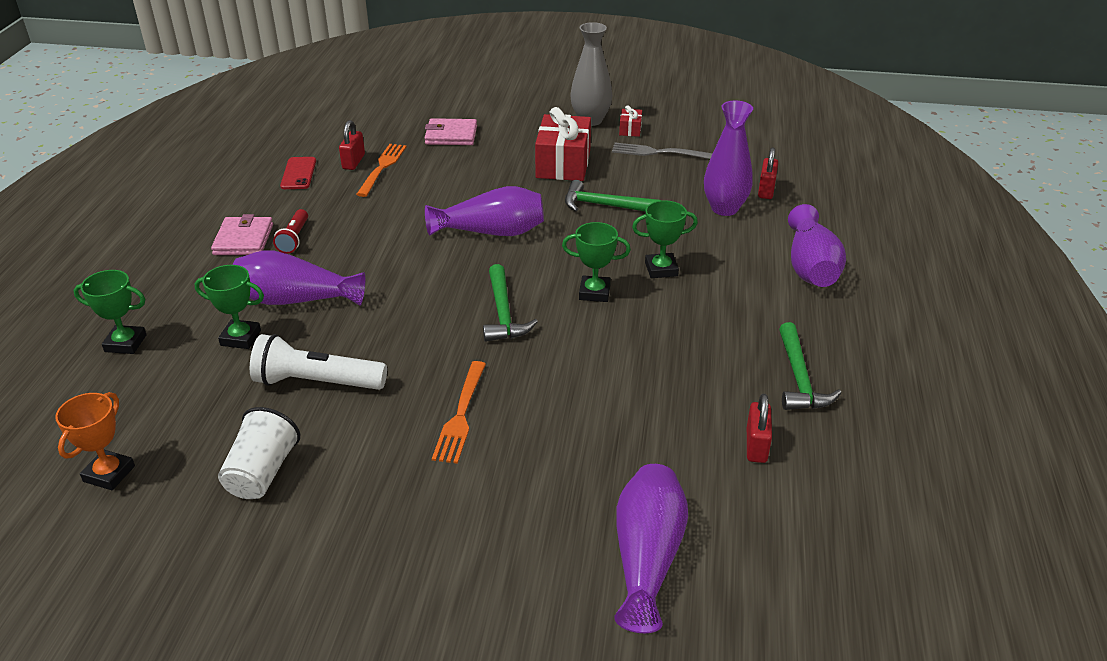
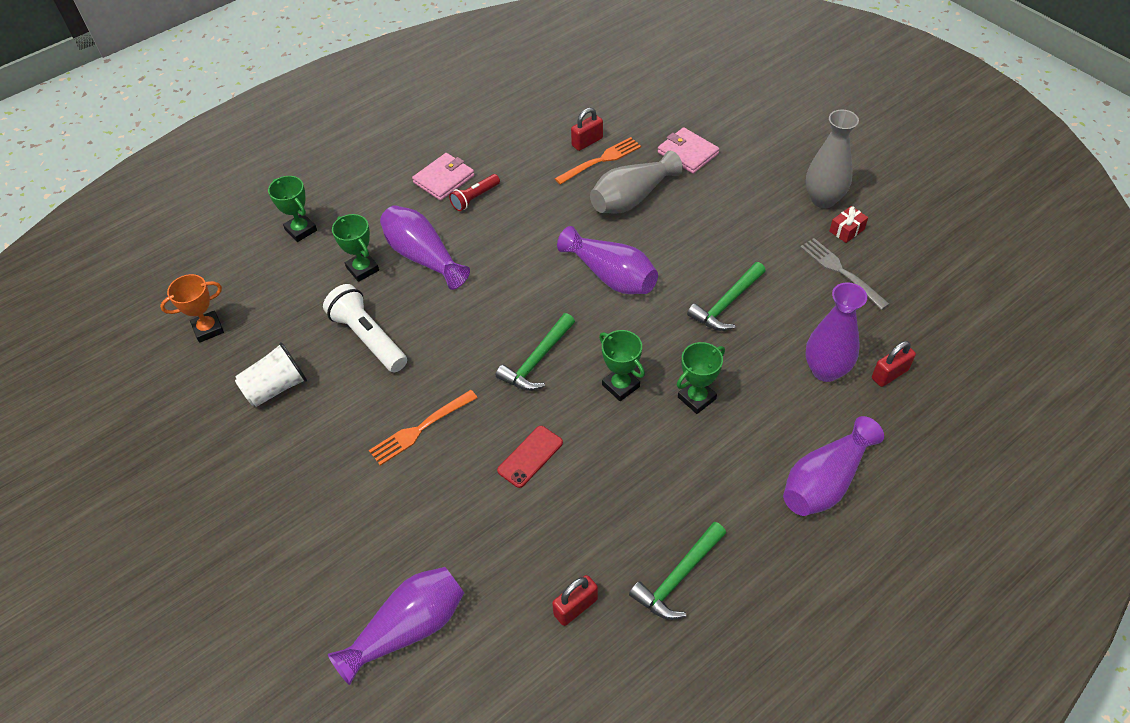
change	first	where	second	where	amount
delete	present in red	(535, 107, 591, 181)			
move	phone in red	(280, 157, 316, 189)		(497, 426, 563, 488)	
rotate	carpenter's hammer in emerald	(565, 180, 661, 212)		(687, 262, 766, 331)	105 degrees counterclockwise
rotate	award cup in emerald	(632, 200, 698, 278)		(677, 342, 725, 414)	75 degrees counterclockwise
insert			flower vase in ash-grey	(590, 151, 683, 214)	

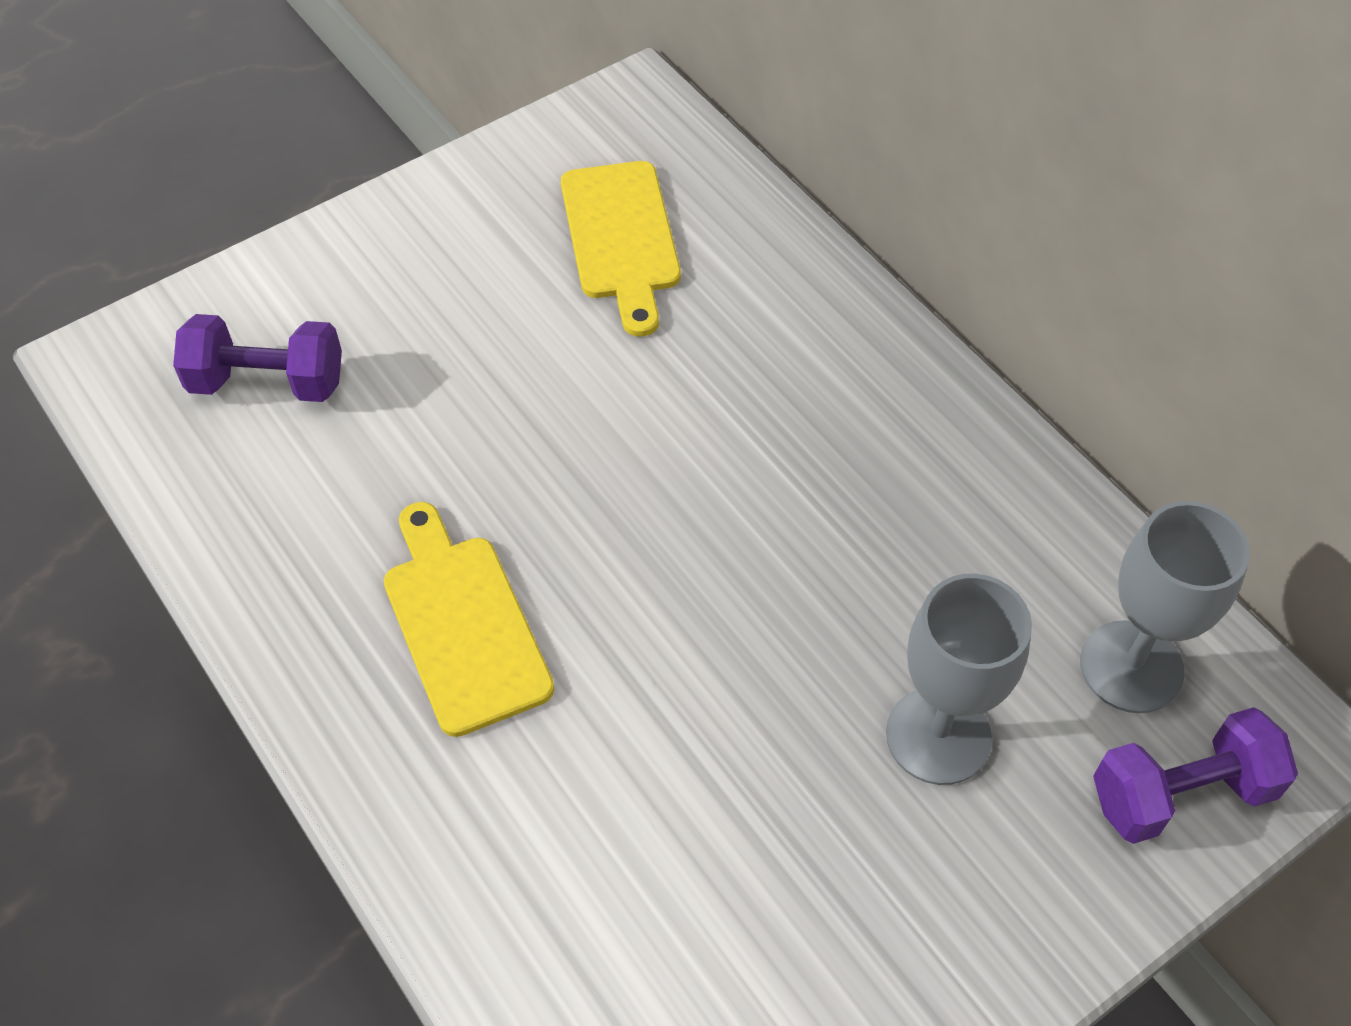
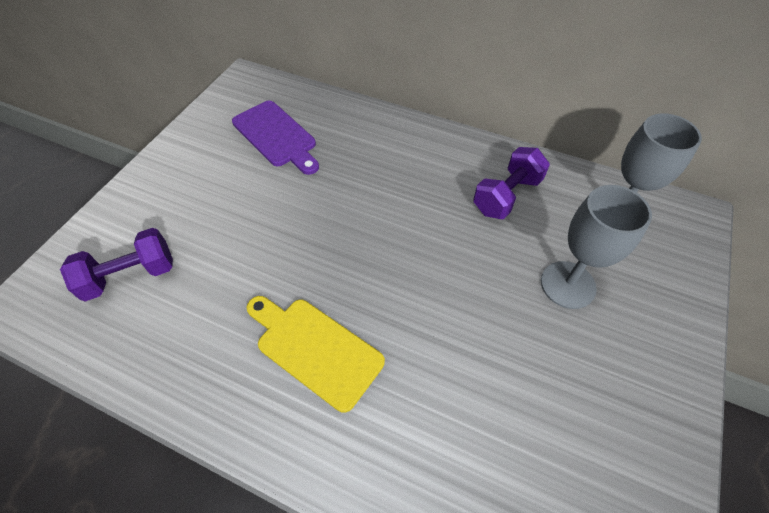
change	first	where	second	where	amount
recolor	bread board in yellow	(561, 161, 681, 337)	bread board in violet	(232, 101, 319, 175)	
move	dumbbell in violet	(1093, 707, 1298, 844)		(473, 147, 550, 219)	

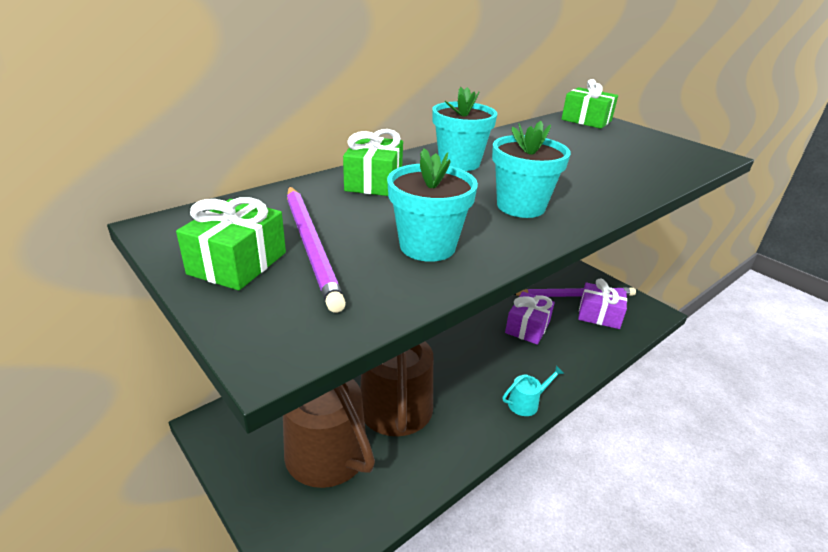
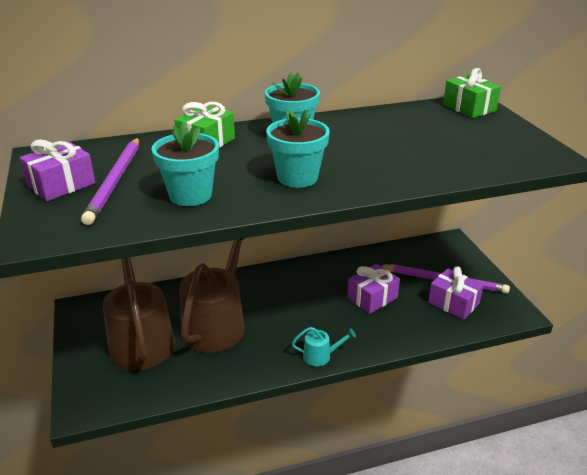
change	first	where	second	where	amount
recolor	present in emerald	(176, 197, 286, 290)	present in violet	(20, 139, 95, 201)	

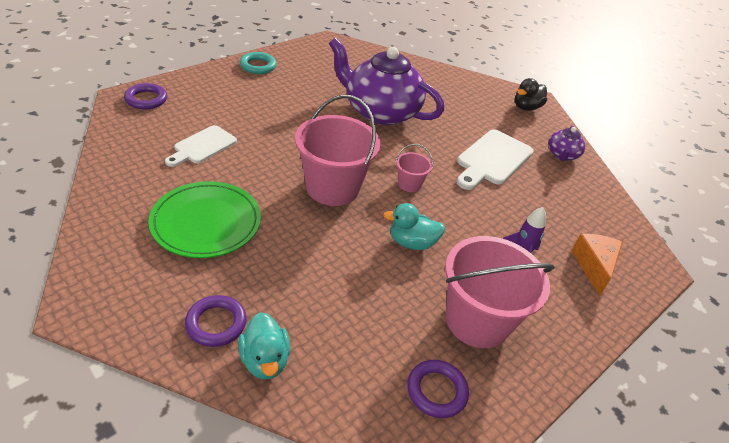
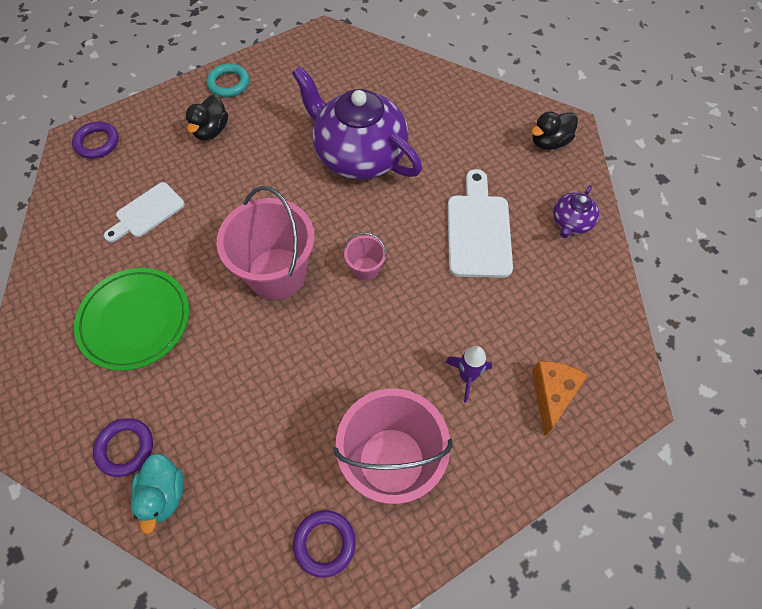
change	first	where	second	where	amount
rotate	bread board in snow-white	(457, 129, 534, 190)		(447, 169, 513, 278)	135 degrees clockwise
delete	rubber duck in teal	(383, 203, 445, 250)			
insert			rubber duck in jet-black	(186, 95, 228, 140)	

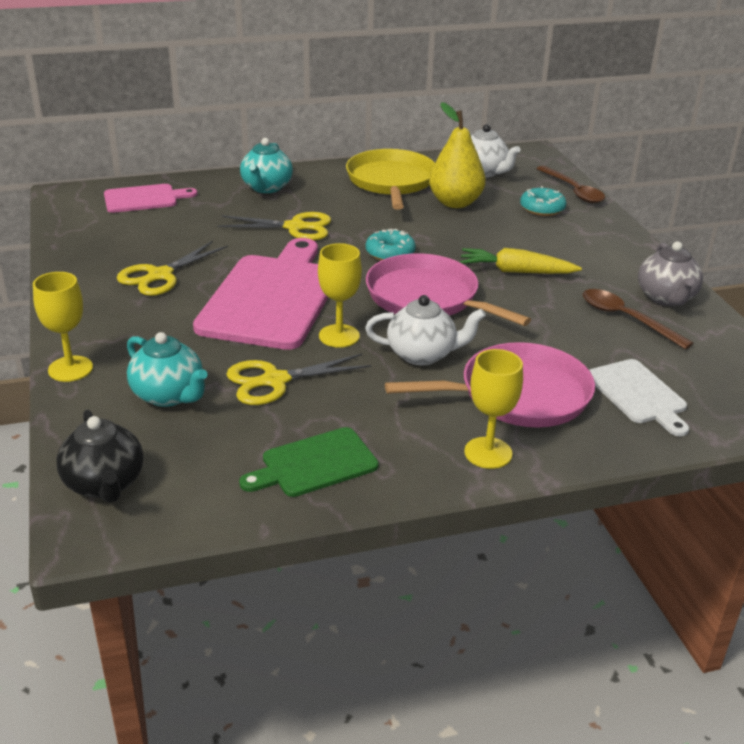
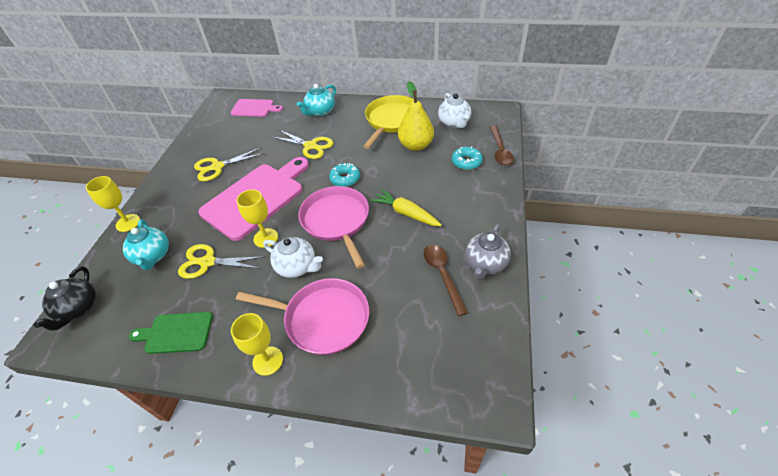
change	first	where	second	where	amount
delete	bread board in snow-white	(589, 359, 689, 436)			

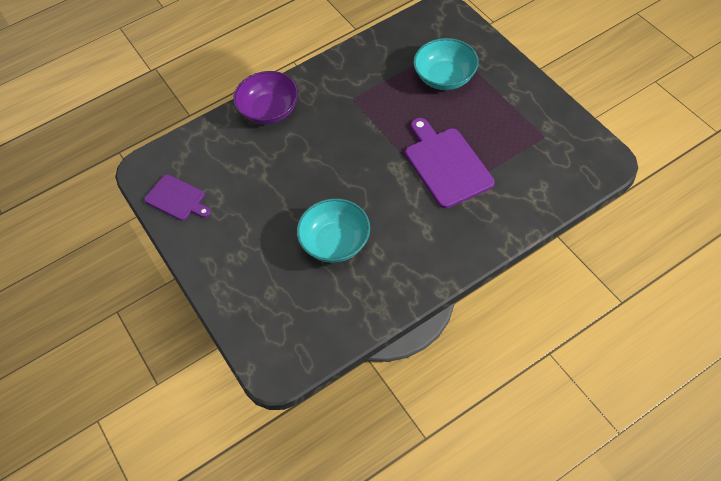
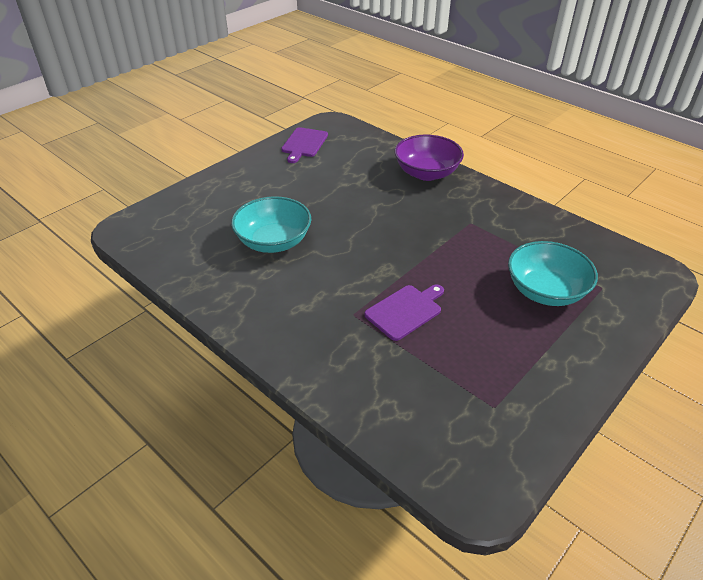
change	first	where	second	where	amount
resize	bread board in violet	(405, 118, 494, 209)		(364, 284, 444, 341)	x0.62

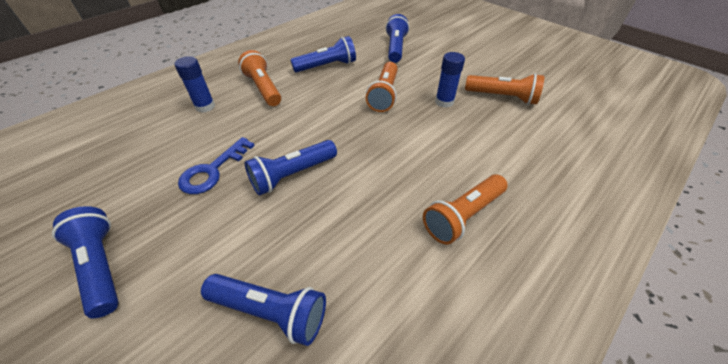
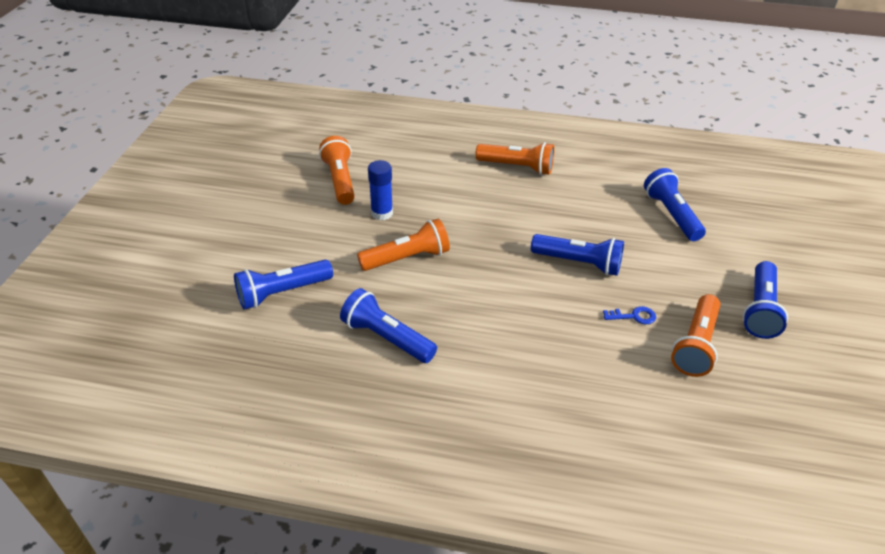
change	first	where	second	where	amount
move	pocket torch in bright orange	(238, 50, 281, 106)		(671, 294, 721, 377)	
delete	stick of glue in royal blue	(175, 56, 215, 113)			
resize	latchkey in royal blue	(178, 137, 255, 194)		(603, 306, 656, 324)	x0.56

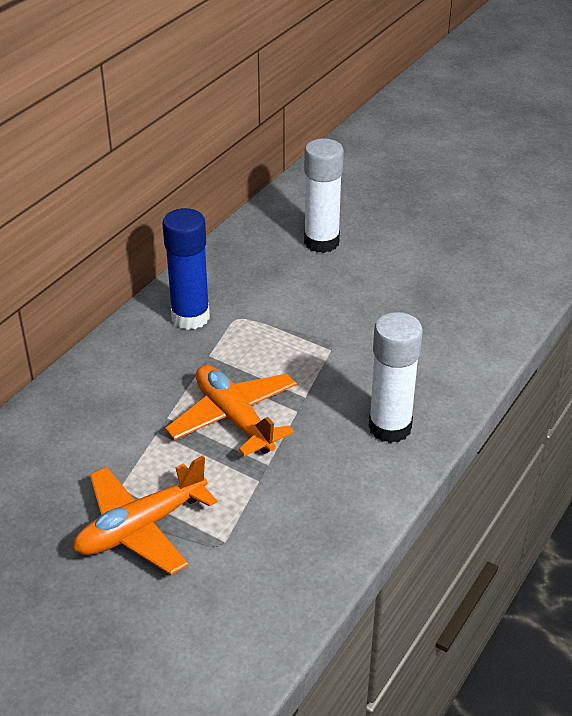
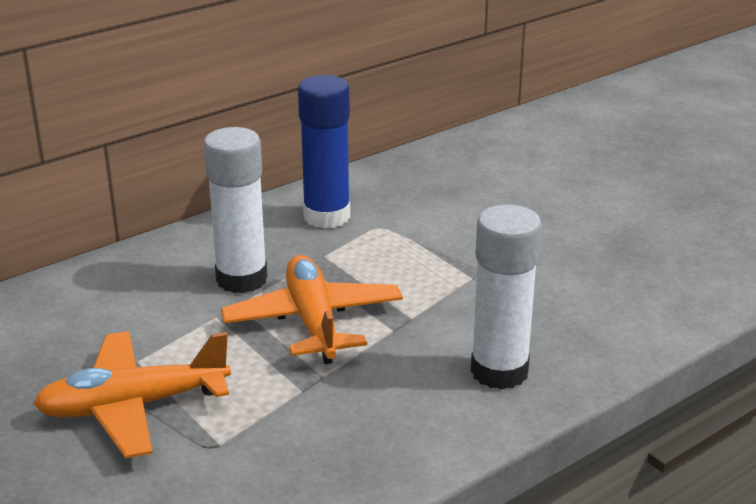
change	first	where	second	where	amount
move	stick of glue in snow-white	(304, 138, 344, 253)		(204, 127, 268, 293)	

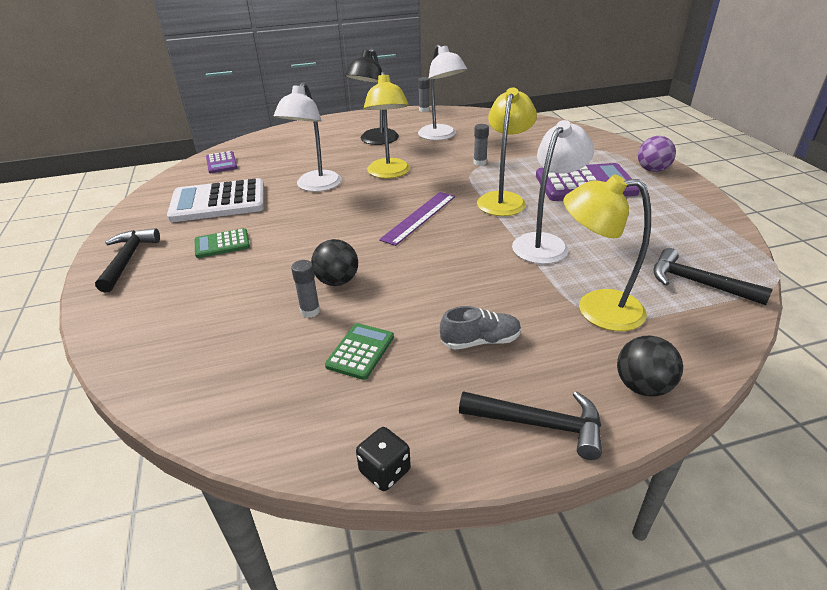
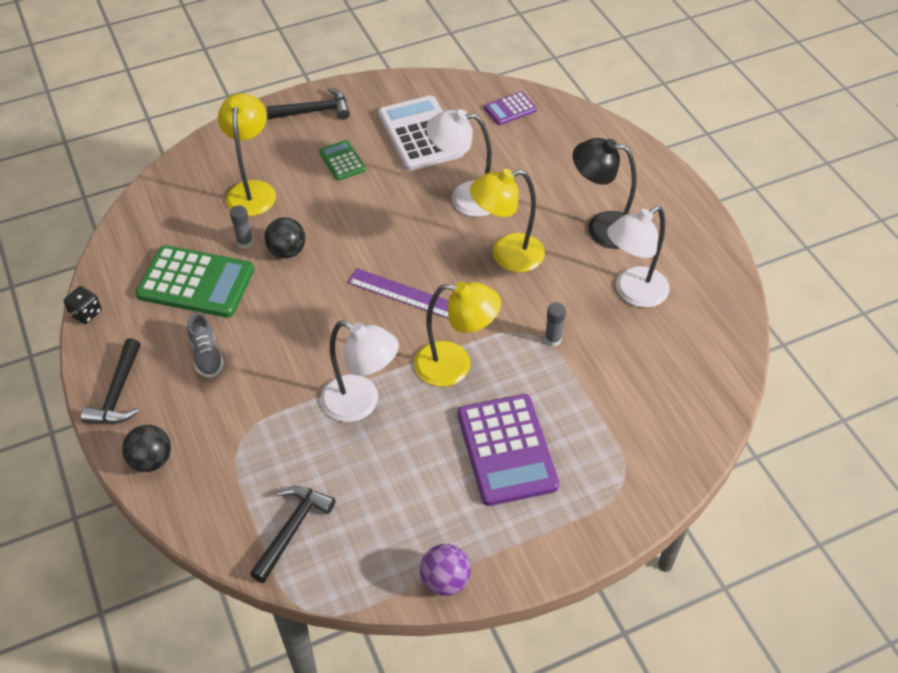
change	first	where	second	where	amount
delete	stick of glue in ash-grey	(418, 77, 430, 112)			
move	ball in violet	(638, 136, 676, 172)		(420, 544, 471, 596)	
move	reading lamp in yellow	(563, 174, 651, 331)		(218, 93, 276, 216)	
resize	pocket calculator in emerald	(325, 323, 394, 380)		(136, 245, 254, 318)	x1.96

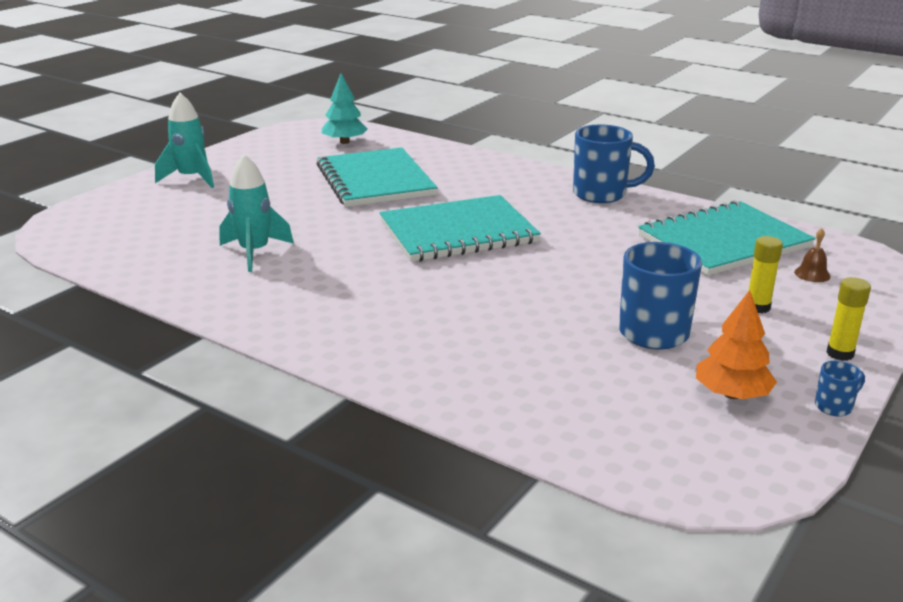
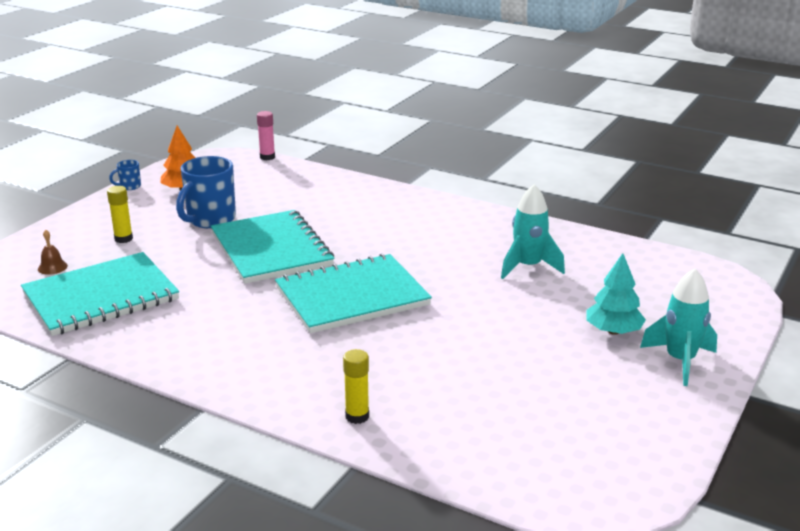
change	first	where	second	where	amount
move	tree in teal	(322, 73, 368, 144)		(587, 253, 646, 335)	
delete	coffee mug in royal blue	(573, 125, 655, 203)			
move	notepad in teal	(317, 147, 437, 207)		(211, 210, 334, 284)	
move	stick of glue in yellow	(826, 277, 871, 361)		(343, 349, 369, 424)	
insert			stick of glue in rose-pink	(257, 111, 275, 160)	

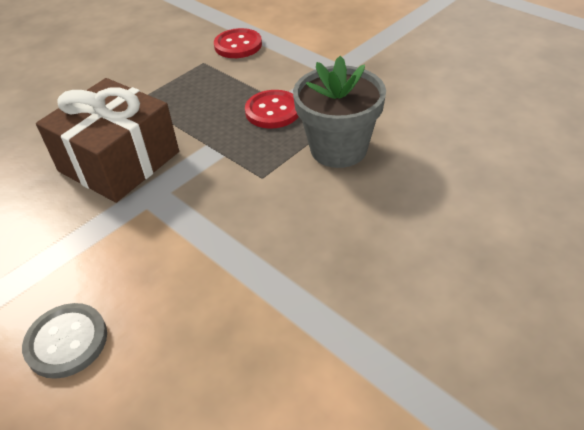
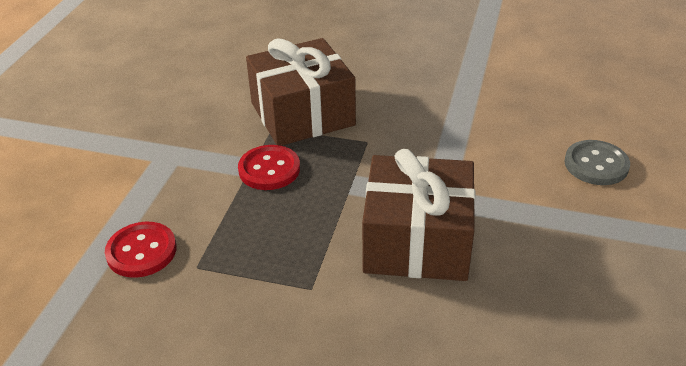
change	first	where	second	where	amount
replace	potted plant in ash-grey	(293, 56, 386, 168)	present in russet	(246, 38, 356, 146)	

